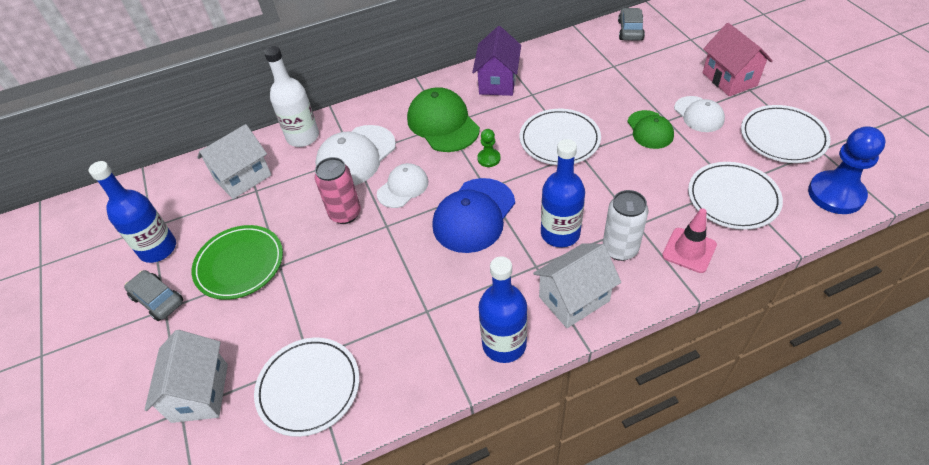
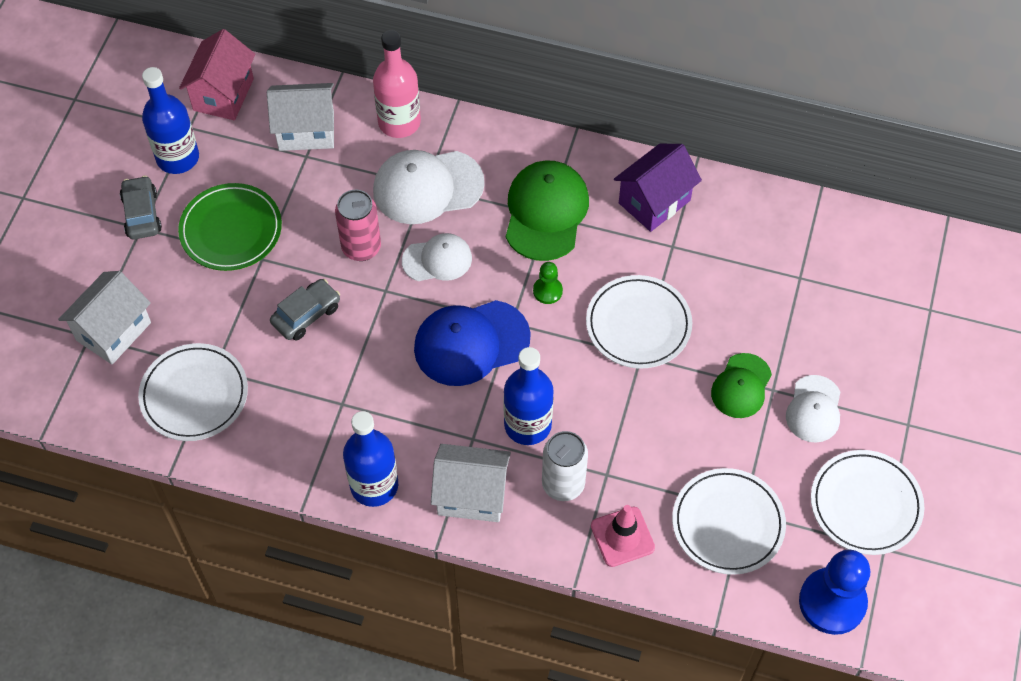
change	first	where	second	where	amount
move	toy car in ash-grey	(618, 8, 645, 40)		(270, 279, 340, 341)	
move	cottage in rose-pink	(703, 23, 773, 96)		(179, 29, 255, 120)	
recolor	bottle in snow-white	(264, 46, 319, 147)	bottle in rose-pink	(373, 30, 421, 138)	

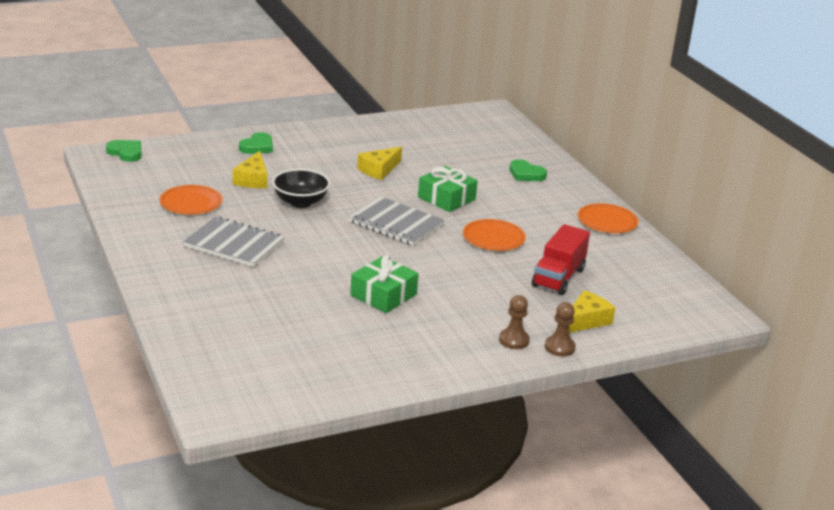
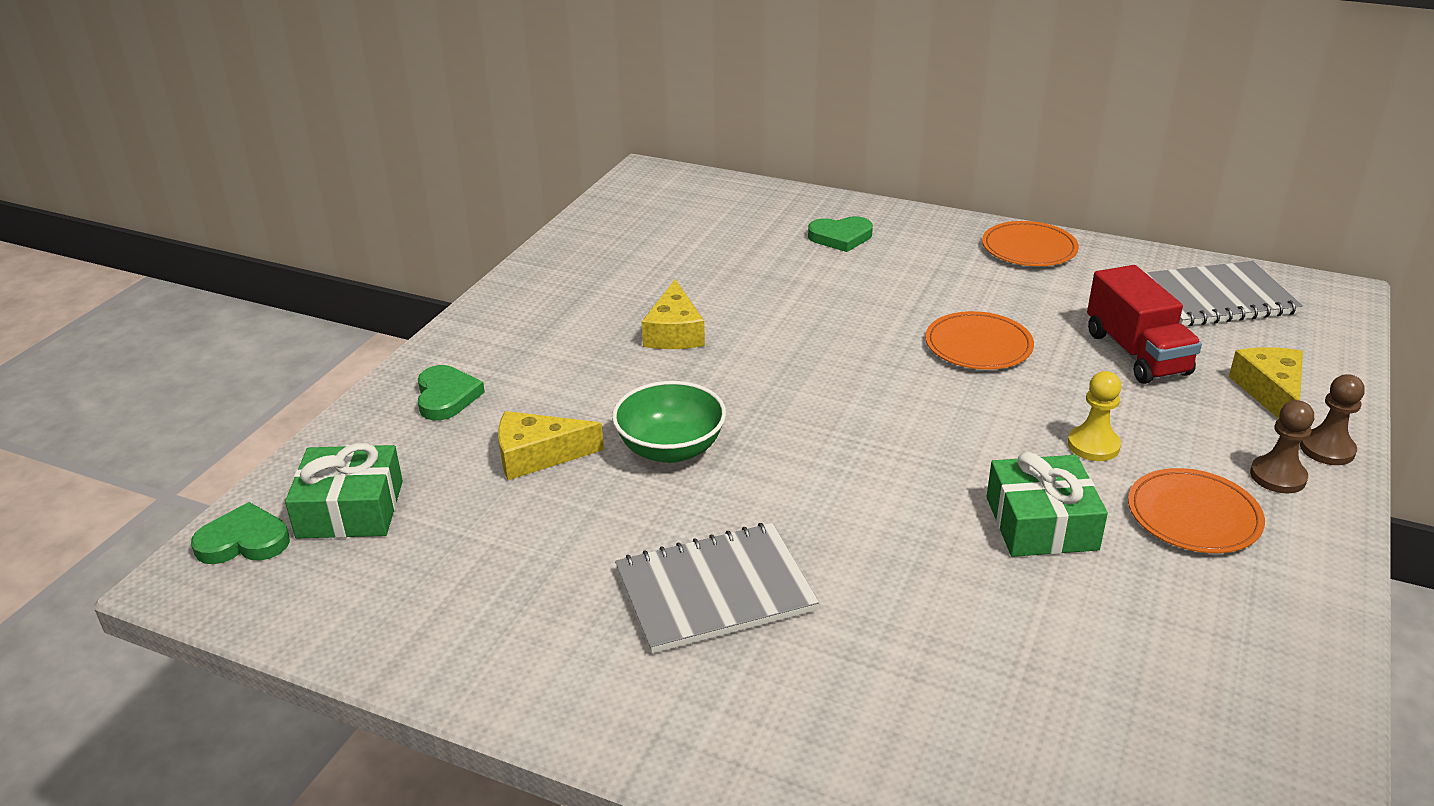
change	first	where	second	where	amount
rotate	cheese wedge in yellow	(233, 151, 267, 188)		(498, 411, 604, 480)	120 degrees clockwise
move	present in emerald	(418, 166, 478, 212)		(285, 443, 403, 538)	
recolor	serving bowl in jet-black	(272, 169, 330, 208)	serving bowl in emerald	(612, 381, 726, 463)	
move	plate in bright orange	(160, 185, 223, 215)		(1128, 468, 1265, 553)	
move	notepad in ash-grey	(349, 197, 445, 246)		(1145, 261, 1303, 326)	
insert			pawn in yellow	(1068, 371, 1122, 461)	

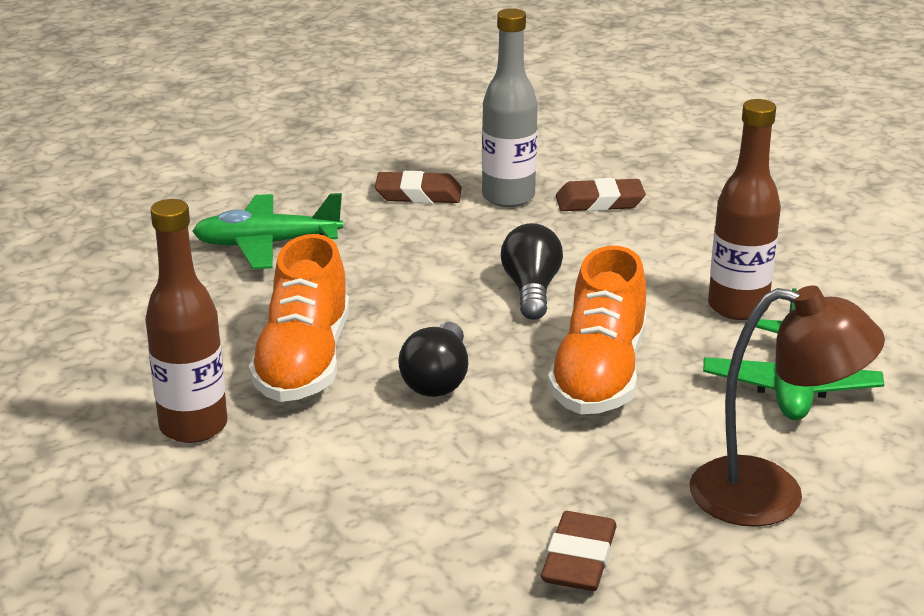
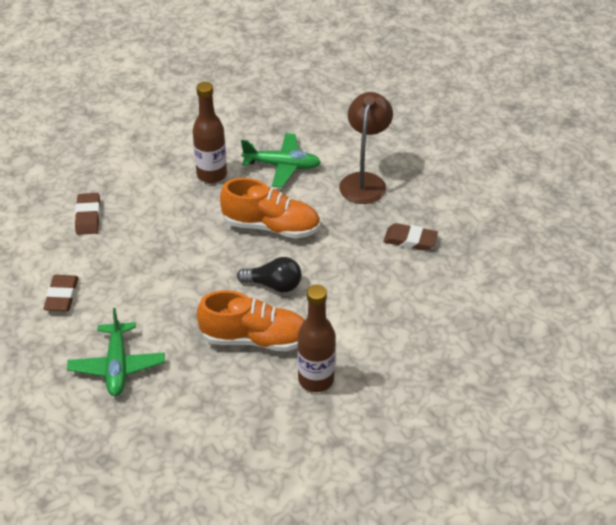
change	first	where	second	where	amount
delete	bottle in ash-grey	(482, 8, 538, 207)			
delete	bulb in jet-black	(501, 223, 563, 320)			

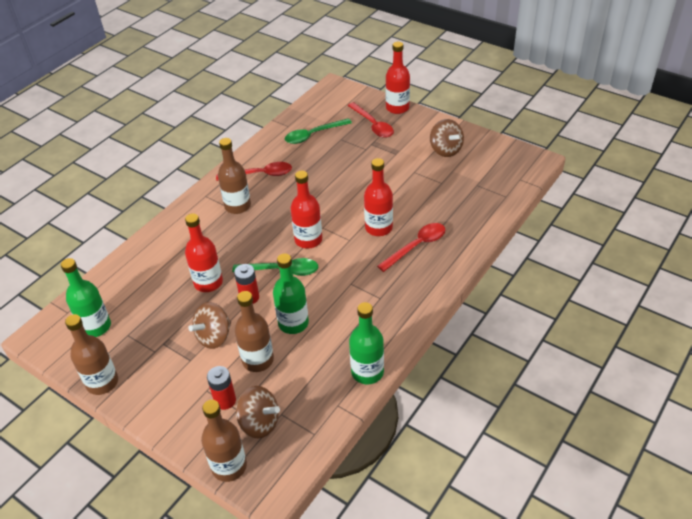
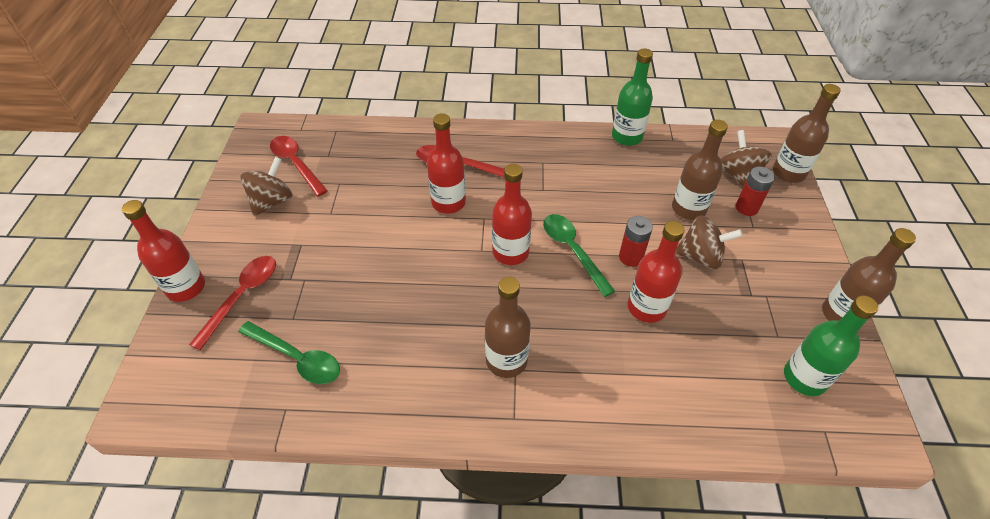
change	first	where	second	where	amount
move	spoon in red	(216, 162, 292, 181)		(270, 136, 328, 196)	
delete	bottle in emerald	(273, 253, 309, 334)			

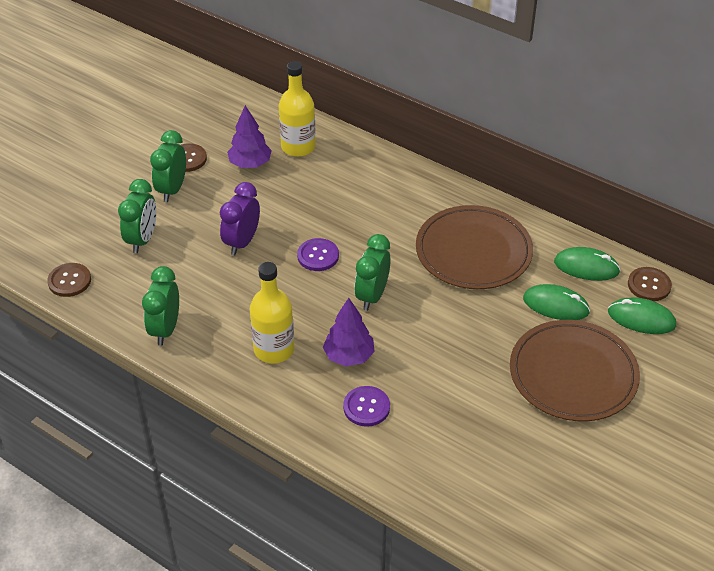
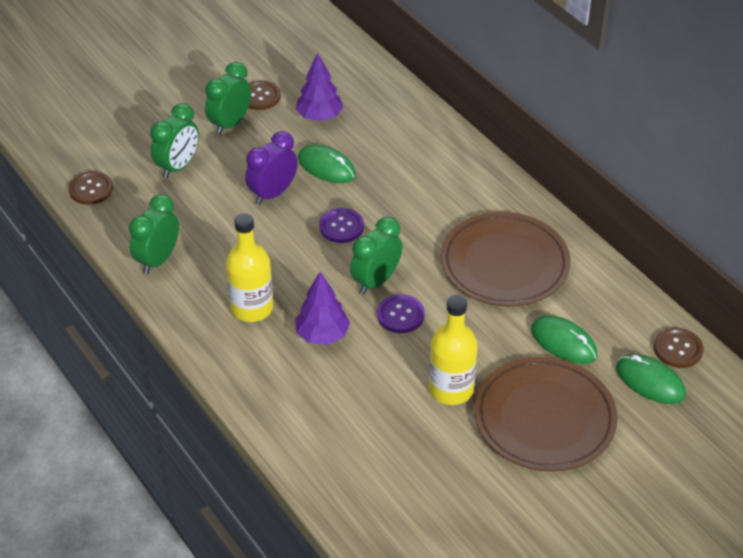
change	first	where	second	where	amount
move	bottle in yellow	(279, 61, 316, 157)		(429, 295, 478, 405)	
move	mouse in emerald	(554, 247, 620, 281)		(298, 144, 356, 183)	
move	button in violet	(343, 386, 390, 427)		(377, 294, 425, 333)	

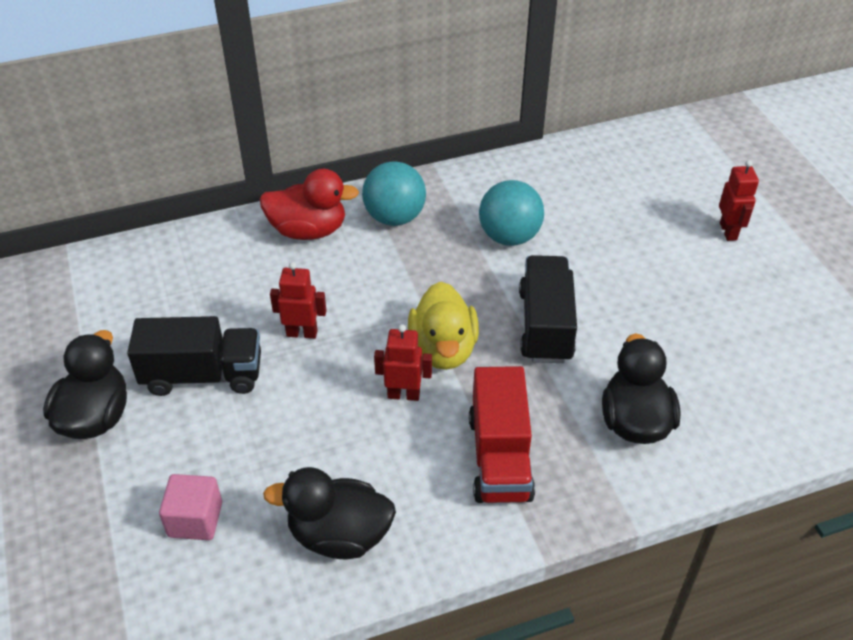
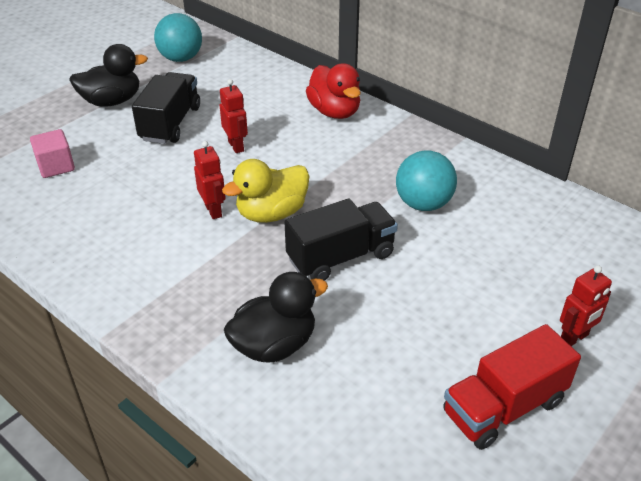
change	first	where	second	where	amount
move	ball in teal	(362, 161, 426, 226)		(154, 13, 202, 62)	
rotate	toy truck in jet-black	(127, 316, 261, 396)		(132, 72, 200, 144)	135 degrees counterclockwise
move	toy truck in red	(469, 366, 535, 503)		(443, 324, 581, 450)	
delete	rubber duck in jet-black	(263, 467, 396, 559)			

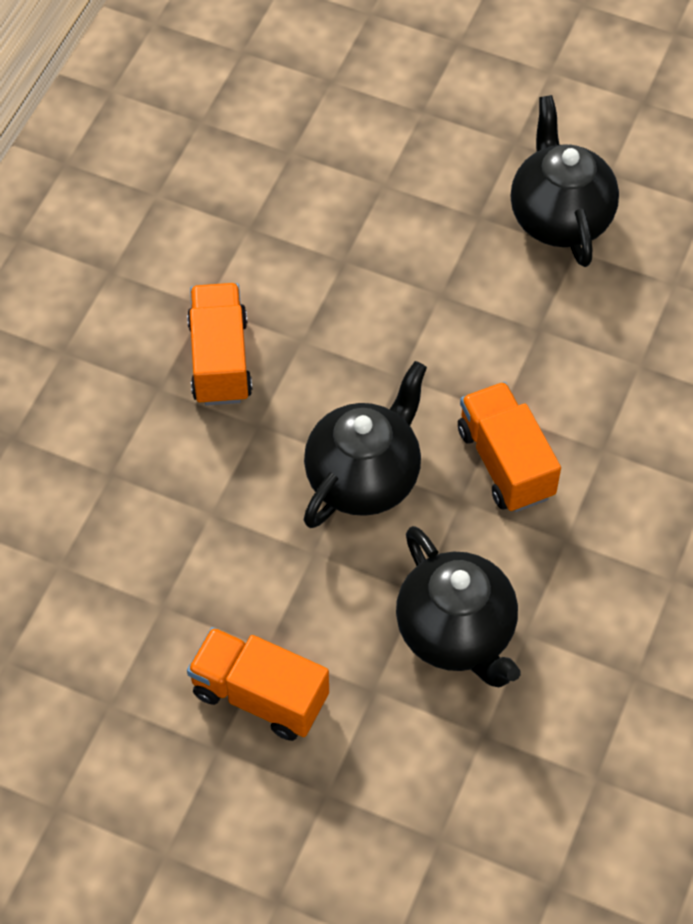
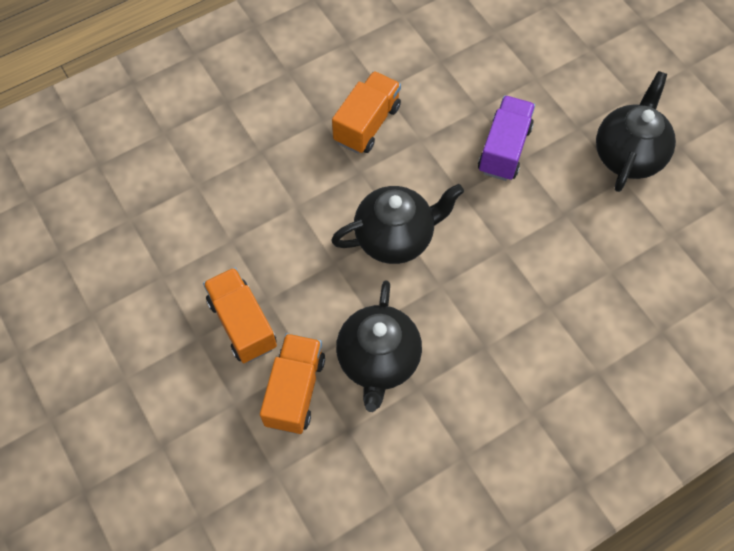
change	first	where	second	where	amount
move	toy truck in bright orange	(458, 382, 561, 512)		(260, 333, 325, 434)	
insert			toy truck in violet	(478, 96, 535, 181)	

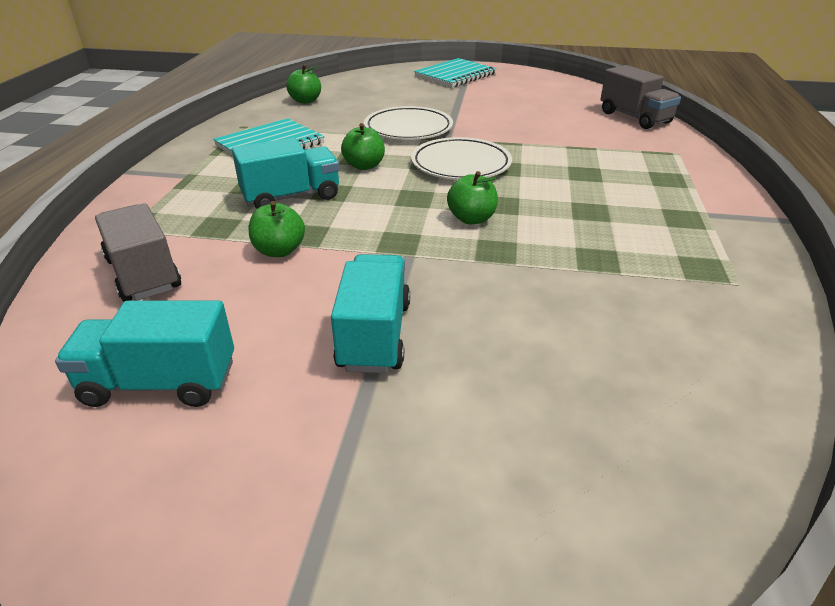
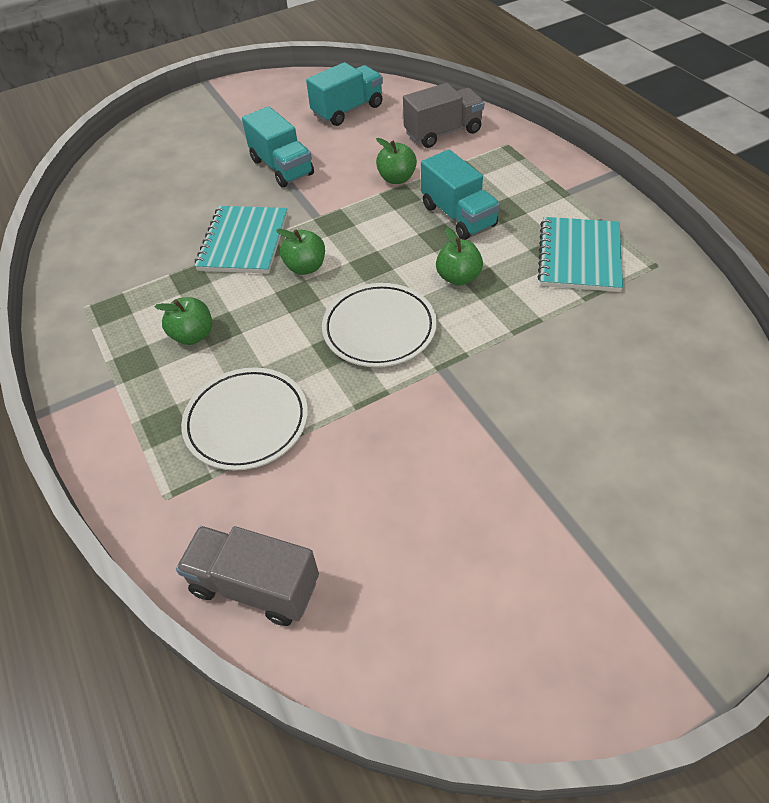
change	first	where	second	where	amount
move	notepad in teal	(414, 58, 497, 87)		(195, 206, 288, 274)	
move	apple fruit in emerald	(286, 65, 321, 104)		(154, 297, 212, 345)	
move	plate in snow-white	(364, 106, 453, 140)		(181, 367, 308, 471)	
rotate	toy truck in teal	(232, 138, 340, 209)		(421, 150, 500, 240)	60 degrees counterclockwise
rotate	toy truck in ash-grey	(95, 203, 181, 302)		(403, 83, 484, 148)	45 degrees counterclockwise

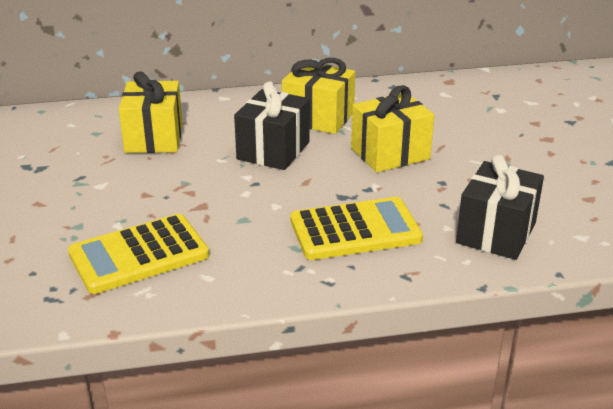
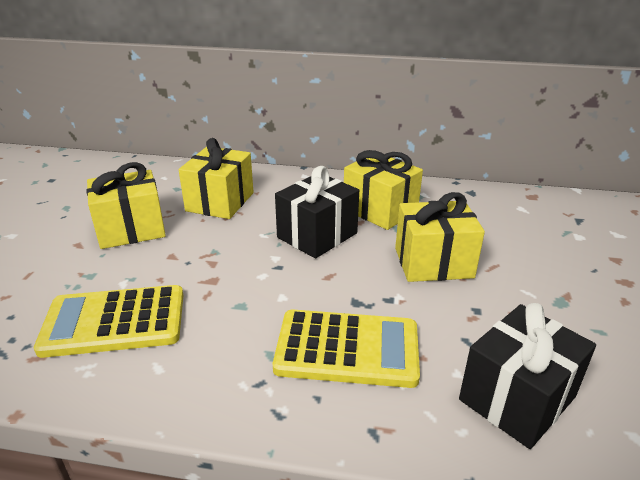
change	first	where	second	where	amount
insert			present in yellow	(87, 162, 166, 249)	

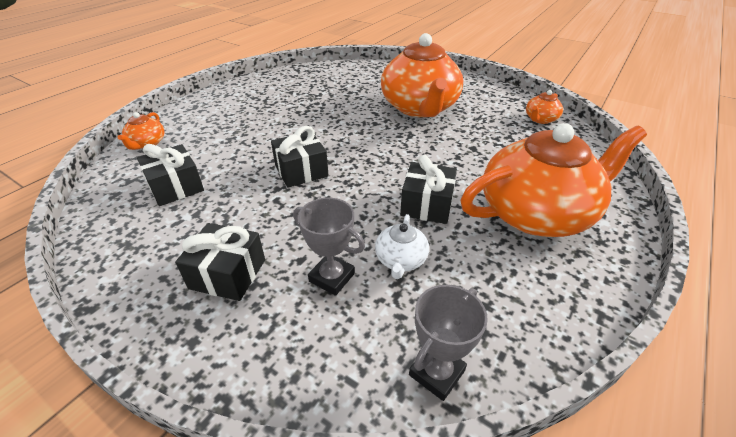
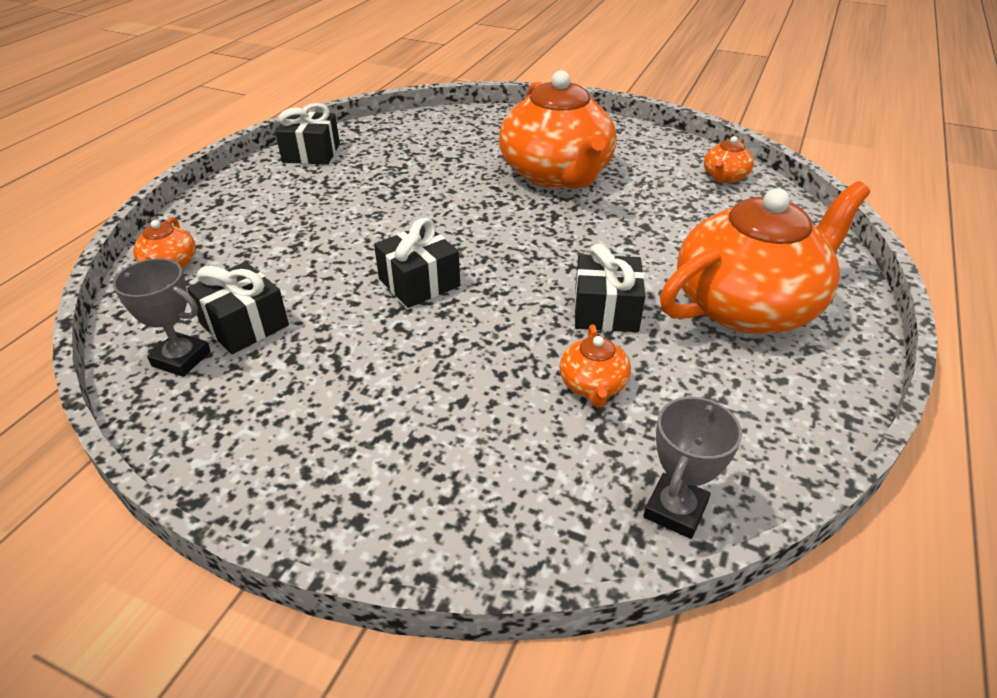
change	first	where	second	where	amount
move	award cup in ash-grey	(293, 198, 365, 296)		(113, 258, 211, 377)	
recolor	teapot in snow-white	(375, 214, 429, 279)	teapot in bright orange	(560, 325, 631, 408)	
move	present in jet-black	(175, 223, 265, 301)		(275, 103, 340, 165)	

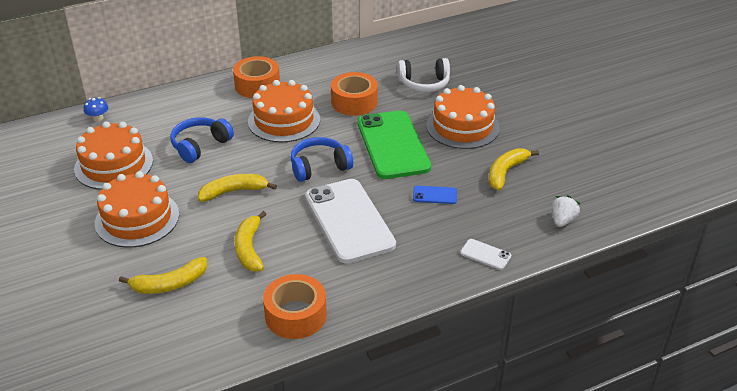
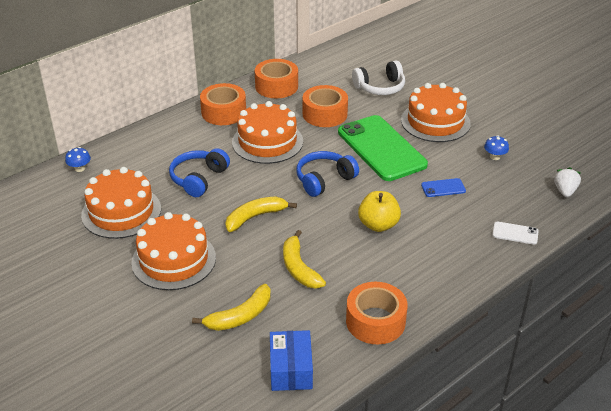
change	first	where	second	where	amount
replace	banana in yellow	(489, 148, 539, 190)	mushroom in royal blue	(484, 135, 509, 160)	
replace	phone in snow-white	(305, 179, 396, 263)	apple fruit in yellow	(358, 191, 401, 232)	
insert			roll of tape in bright orange	(255, 59, 298, 98)	
insert			parcel in royal blue	(270, 330, 313, 391)	

